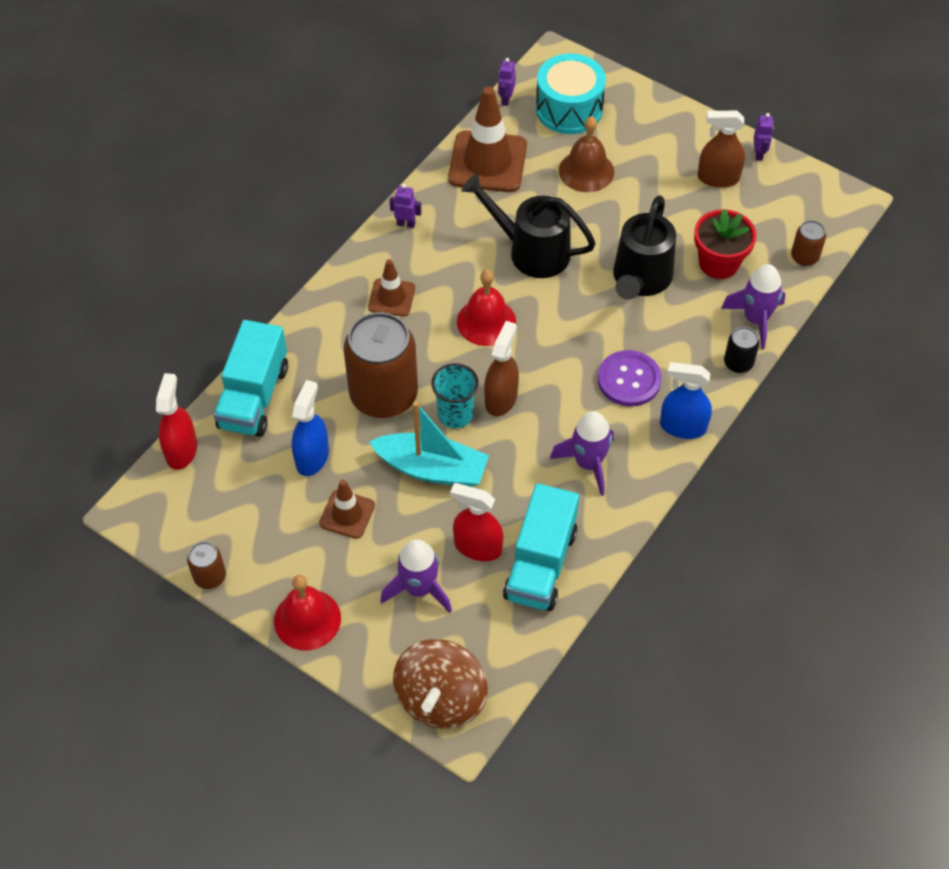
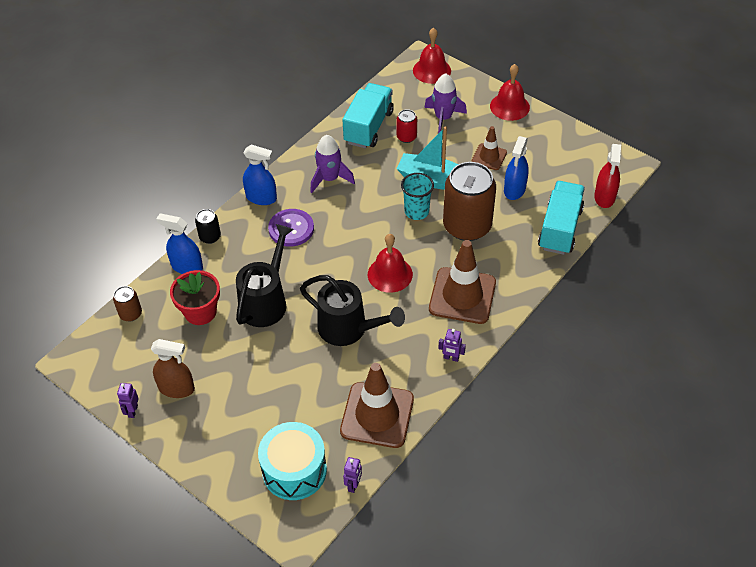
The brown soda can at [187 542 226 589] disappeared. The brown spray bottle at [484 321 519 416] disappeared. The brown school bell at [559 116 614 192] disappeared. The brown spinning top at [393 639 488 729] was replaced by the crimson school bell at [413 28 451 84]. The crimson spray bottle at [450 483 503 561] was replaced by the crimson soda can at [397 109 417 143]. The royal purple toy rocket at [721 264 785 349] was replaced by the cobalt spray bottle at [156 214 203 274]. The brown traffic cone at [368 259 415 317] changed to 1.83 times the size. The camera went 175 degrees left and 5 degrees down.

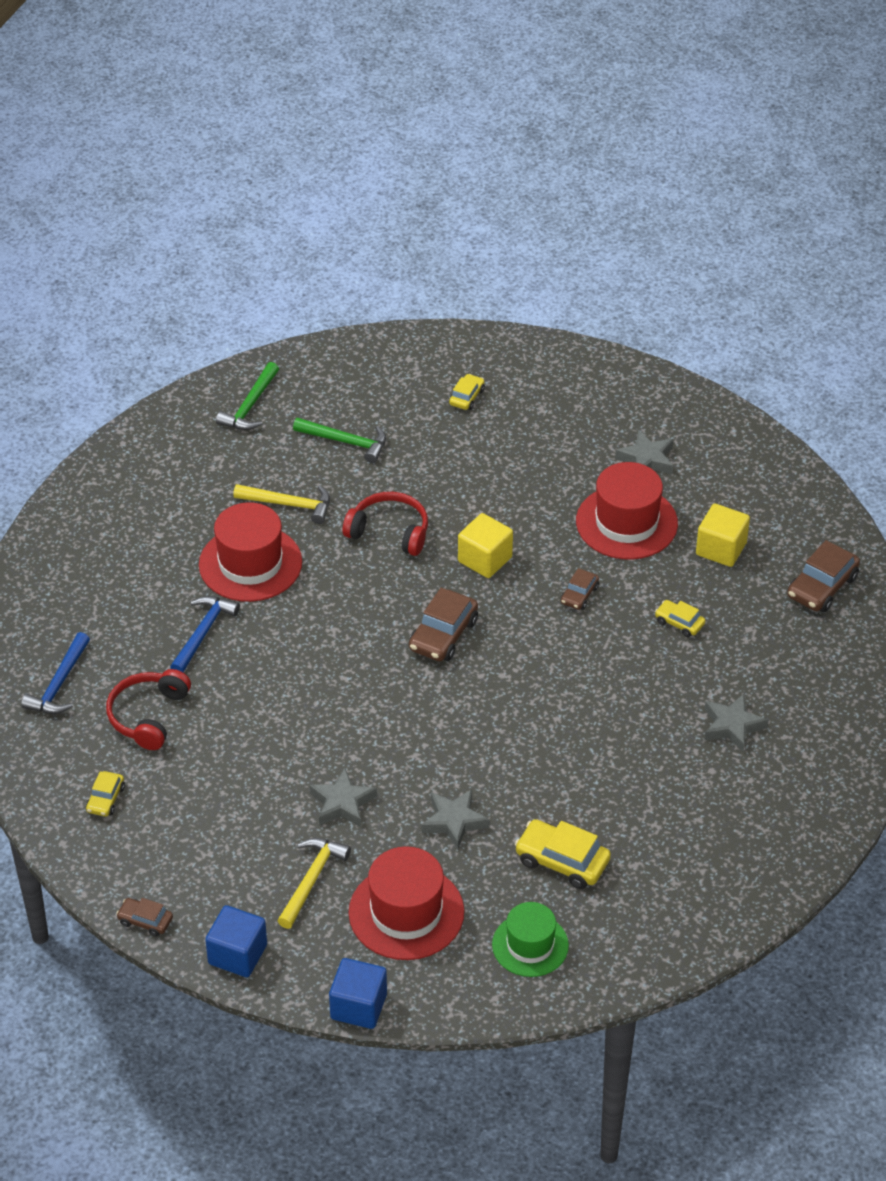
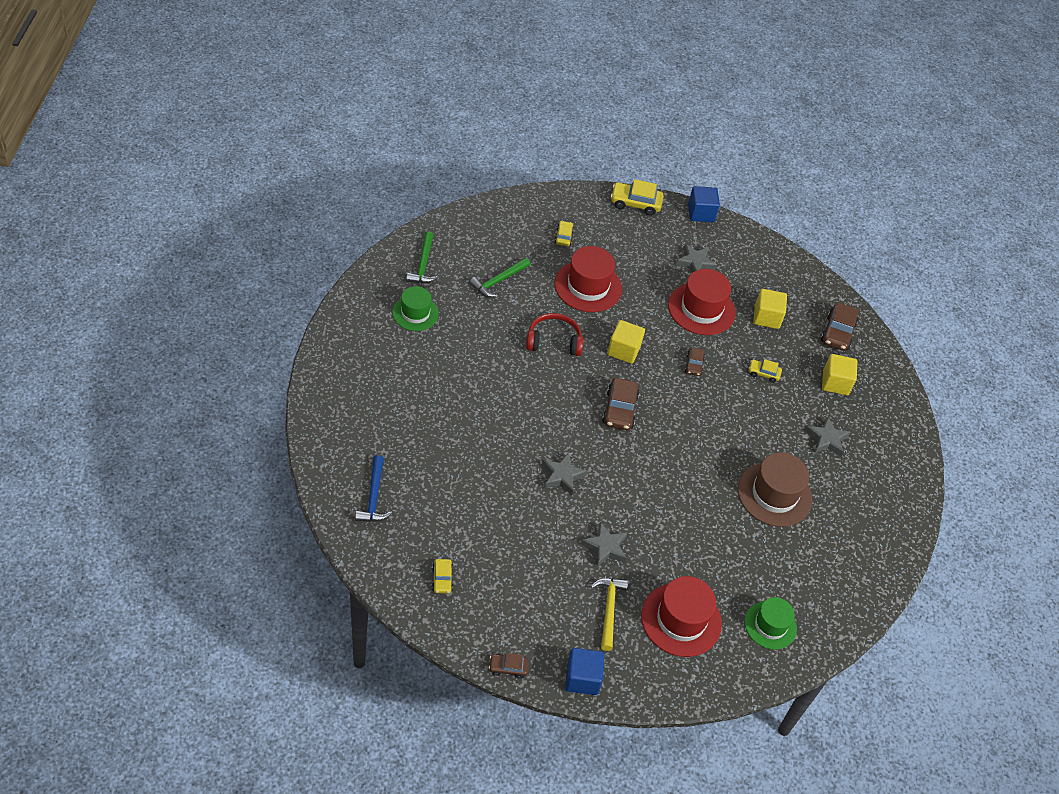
The crimson headphones at [106 669 191 750] disappeared. The cobalt carpenter's hammer at [170 596 240 672] disappeared. The bright yellow carpenter's hammer at [233 484 330 524] disappeared. The green hat at [392 286 439 331] appeared. The brown hat at [738 452 812 527] appeared. The bright yellow solid cube at [822 354 858 395] appeared. The crimson hat moved from [199 502 302 602] to [554 246 622 312]. The cobalt solid cube moved from [329 958 387 1029] to [688 186 720 222]. The ash-grey star shape moved from [421 789 489 850] to [542 452 587 495]. The bright yellow toy car moved from [515 819 611 889] to [611 179 664 216]. The green carpenter's hammer at [293 418 386 463] turned 135 degrees clockwise. The camera went 25 degrees left and 5 degrees up.

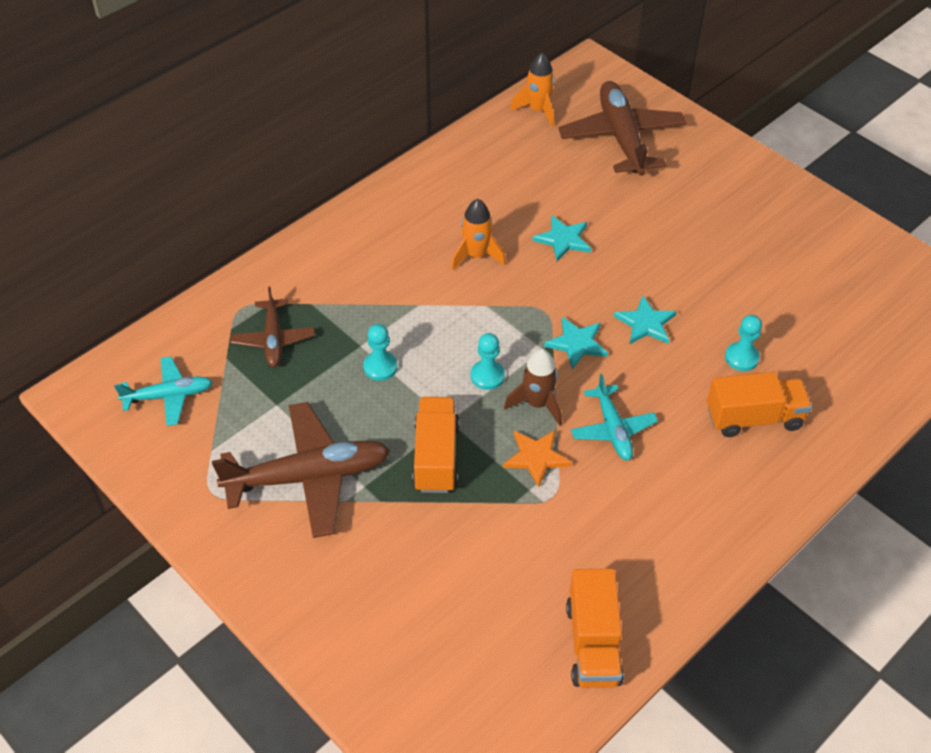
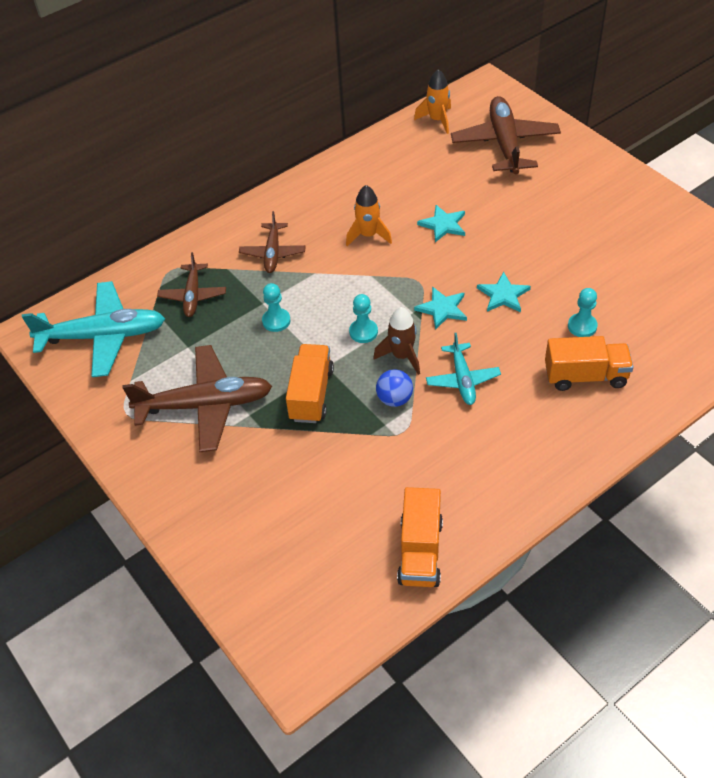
The brown aeroplane at [239 211 306 273] appeared. The bright orange star shape at [503 430 572 487] was replaced by the cobalt ball at [376 369 413 407]. The aqua aeroplane at [114 356 213 426] changed to 1.77 times the size. The camera went 10 degrees right and 0 degrees up.

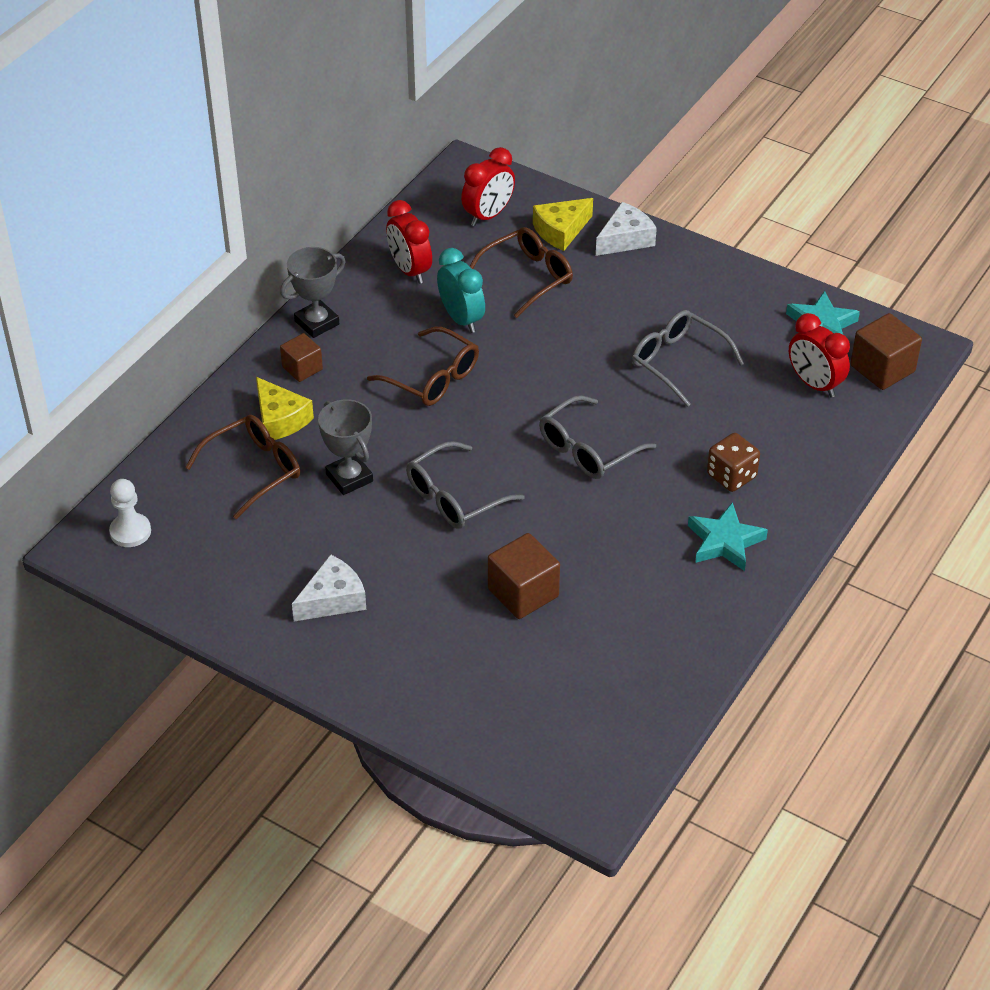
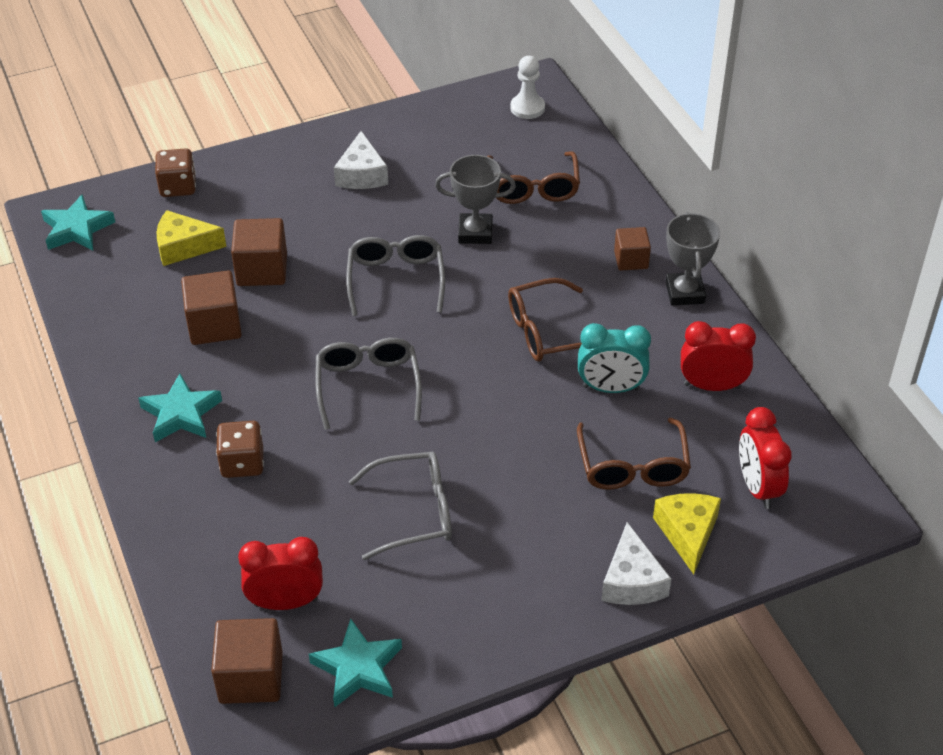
The aqua star shape at [41 194 115 250] appeared. The brown game die at [155 148 196 197] appeared. The brown solid cube at [181 271 242 345] appeared. The bright yellow piece of cheese moved from [256 377 314 440] to [156 210 227 266]. The camera went 125 degrees right and 0 degrees up.

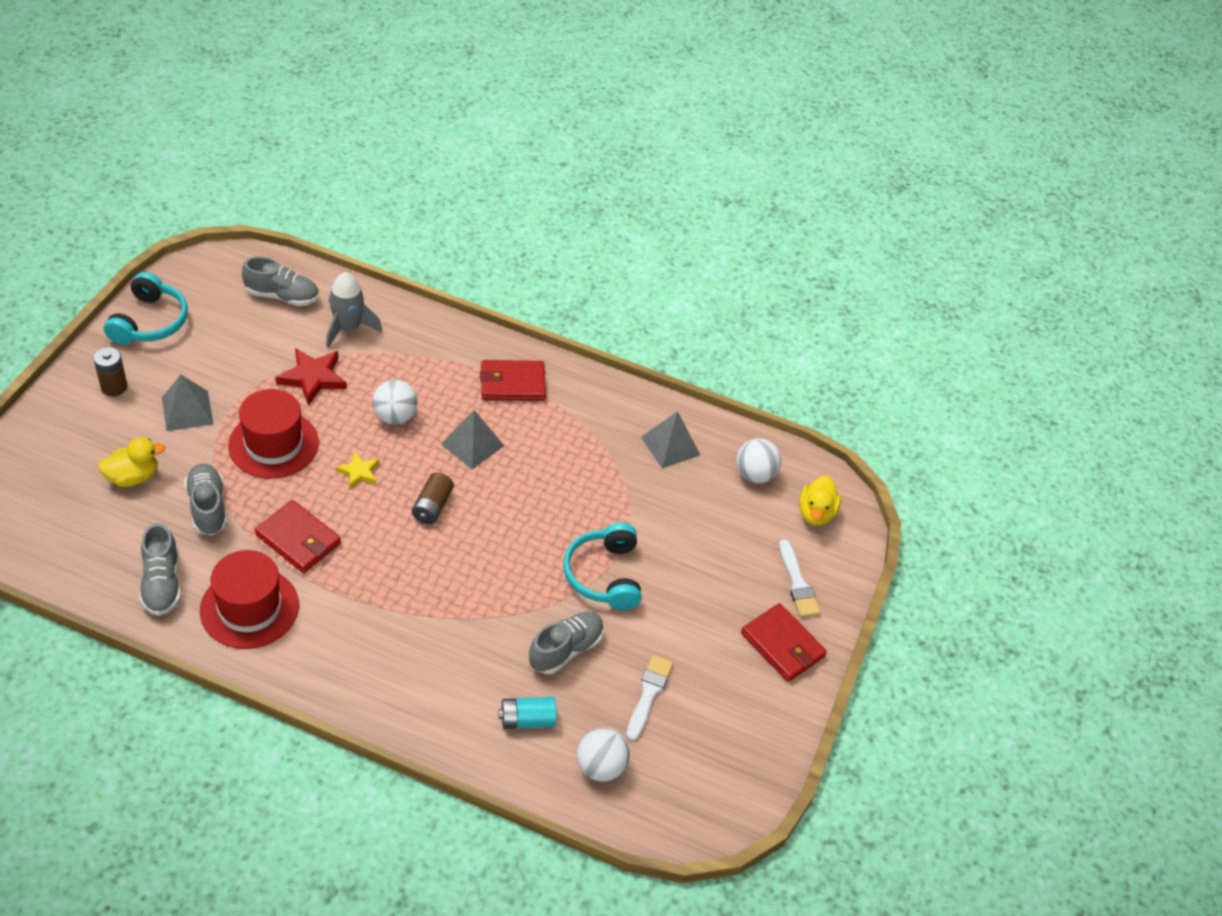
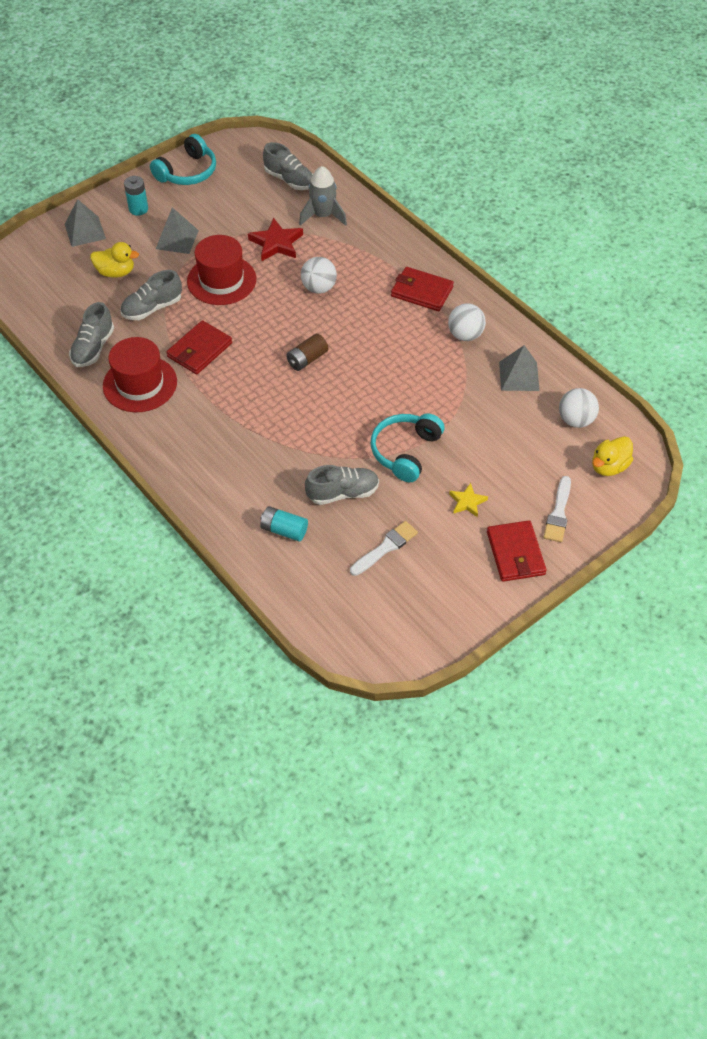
The bright yellow star shape moved from [336 451 379 489] to [449 483 488 517]. The ash-grey solid pyramid moved from [441 410 504 470] to [65 199 106 247]. The pure white ball moved from [577 727 630 782] to [448 303 486 341]. The brown battery at [93 347 128 396] became the aqua battery at [124 176 148 216]. The ash-grey lace-up shoe at [184 463 227 535] turned 135 degrees counterclockwise. The crimson card wallet at [255 500 341 573] turned 60 degrees clockwise. The camera went 35 degrees right and 5 degrees up.

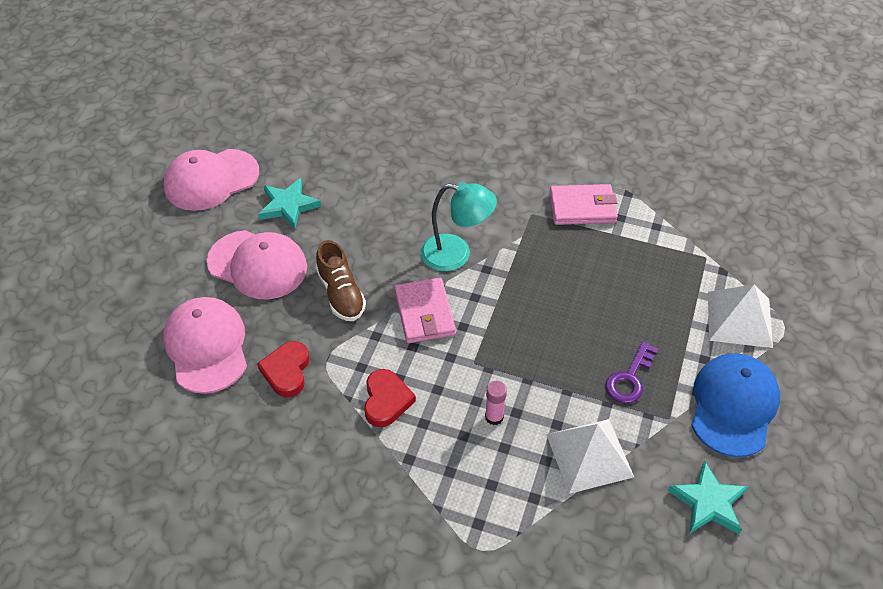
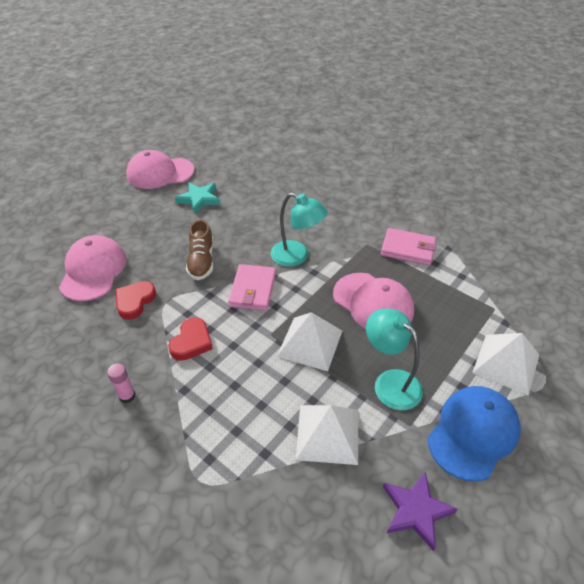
The pure white solid pyramid at [277 312 342 371] appeared. The rose-pink cap moved from [207 230 307 299] to [333 273 414 329]. The rose-pink glue stick moved from [485 381 507 425] to [107 363 135 403]. The royal purple door key at [605 341 658 403] was replaced by the aqua desk lamp at [366 309 423 410]. The aqua star shape at [668 461 748 534] became the royal purple star shape at [383 471 458 551]. The camera went 20 degrees right and 5 degrees down.

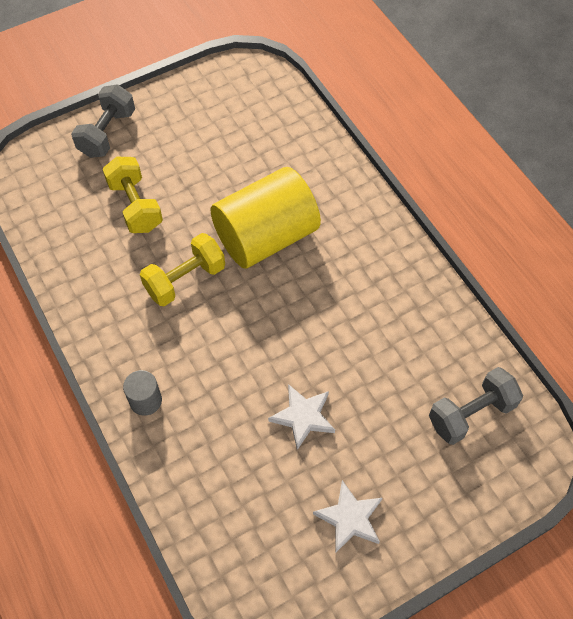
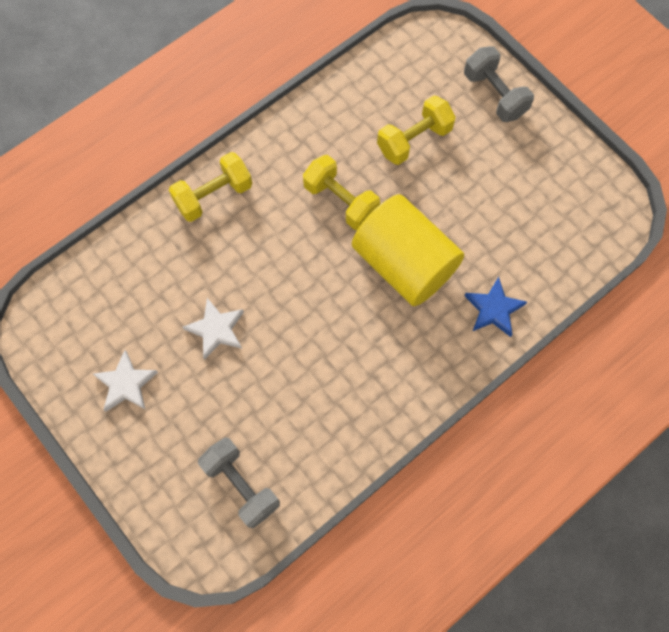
The cobalt star shape at [464 277 527 337] appeared. The ash-grey solid cylinder at [123 370 162 416] was replaced by the bright yellow hand weight at [169 152 252 222]. The ash-grey hand weight at [71 84 135 158] turned 45 degrees clockwise. The camera went 80 degrees right and 10 degrees up.

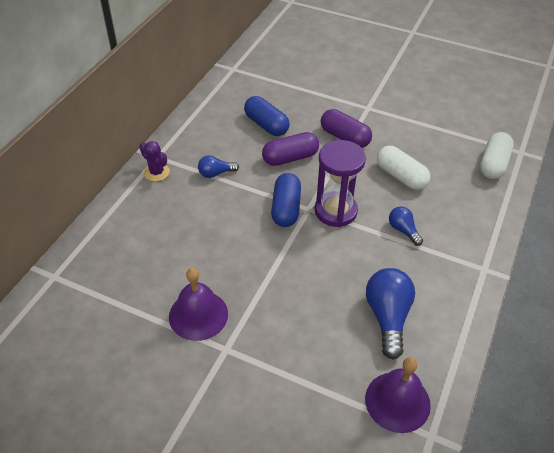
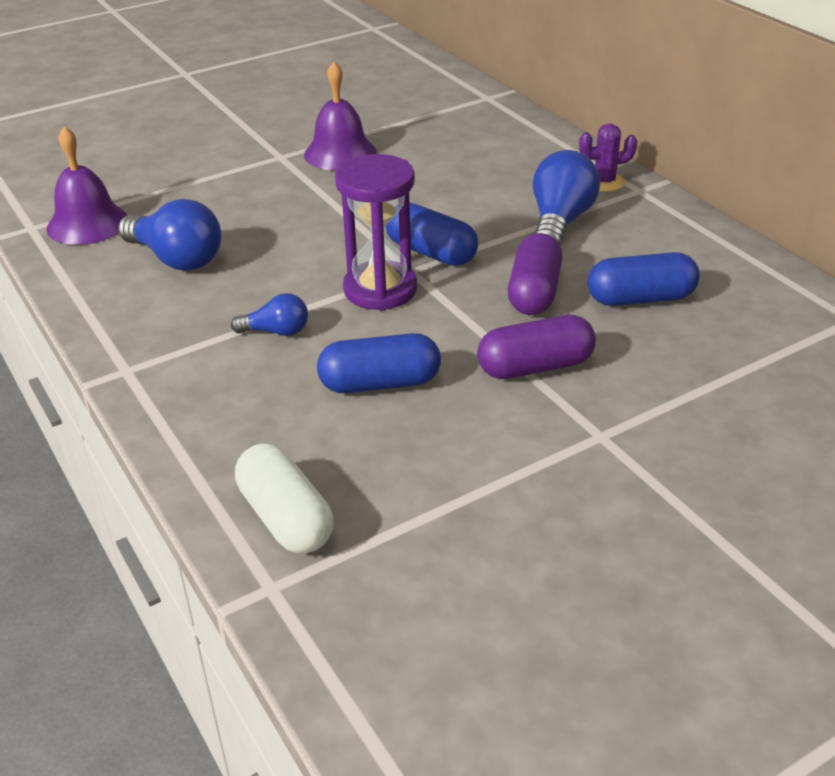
The pure white capsule at [377 146 430 190] became the cobalt capsule at [317 333 441 393]. The cobalt bulb at [198 155 239 178] changed to 1.81 times the size. The camera went 125 degrees right and 10 degrees down.

